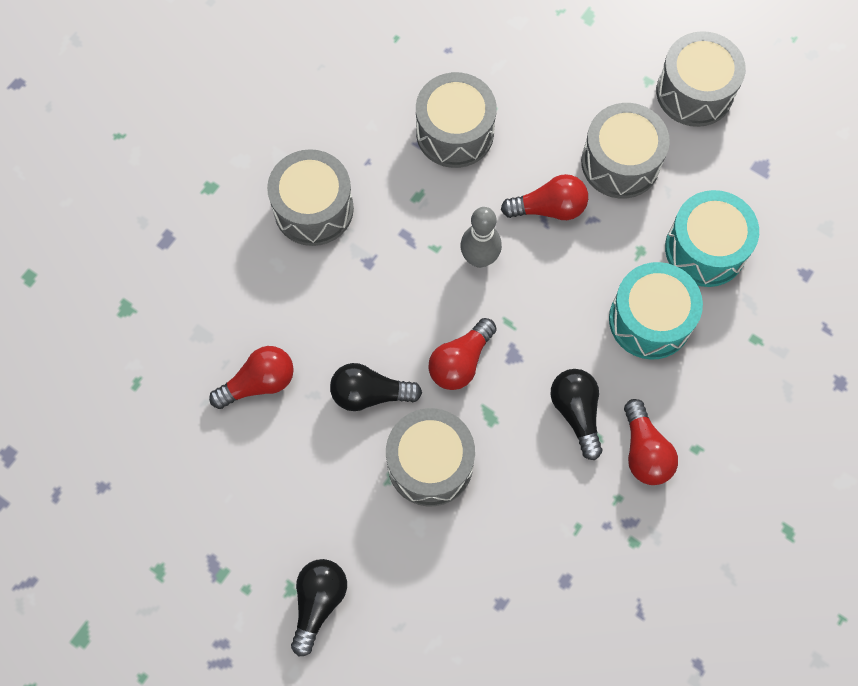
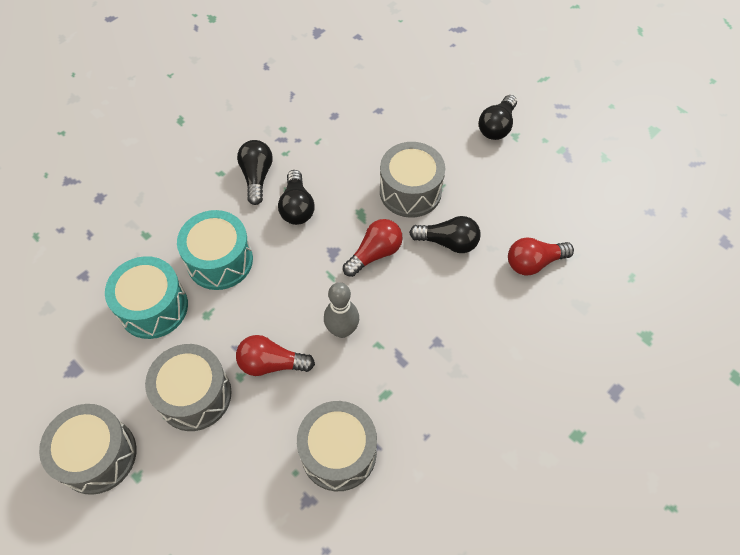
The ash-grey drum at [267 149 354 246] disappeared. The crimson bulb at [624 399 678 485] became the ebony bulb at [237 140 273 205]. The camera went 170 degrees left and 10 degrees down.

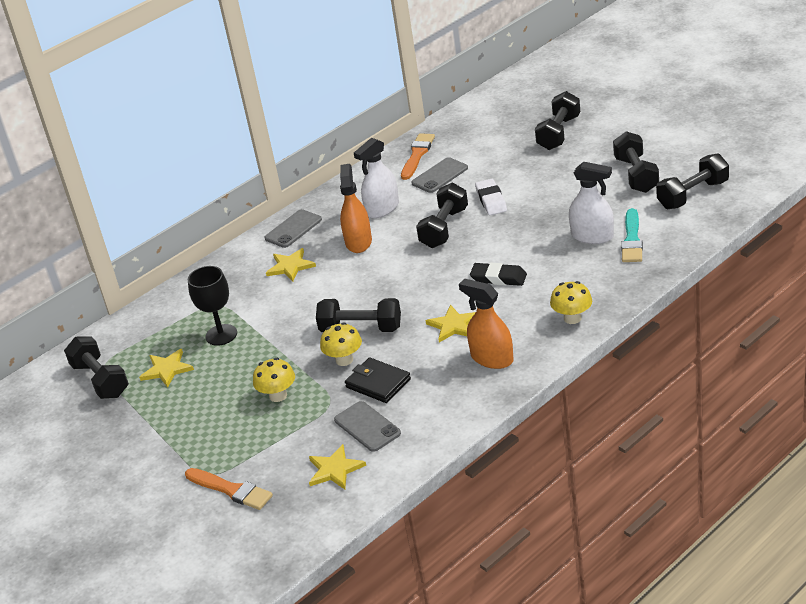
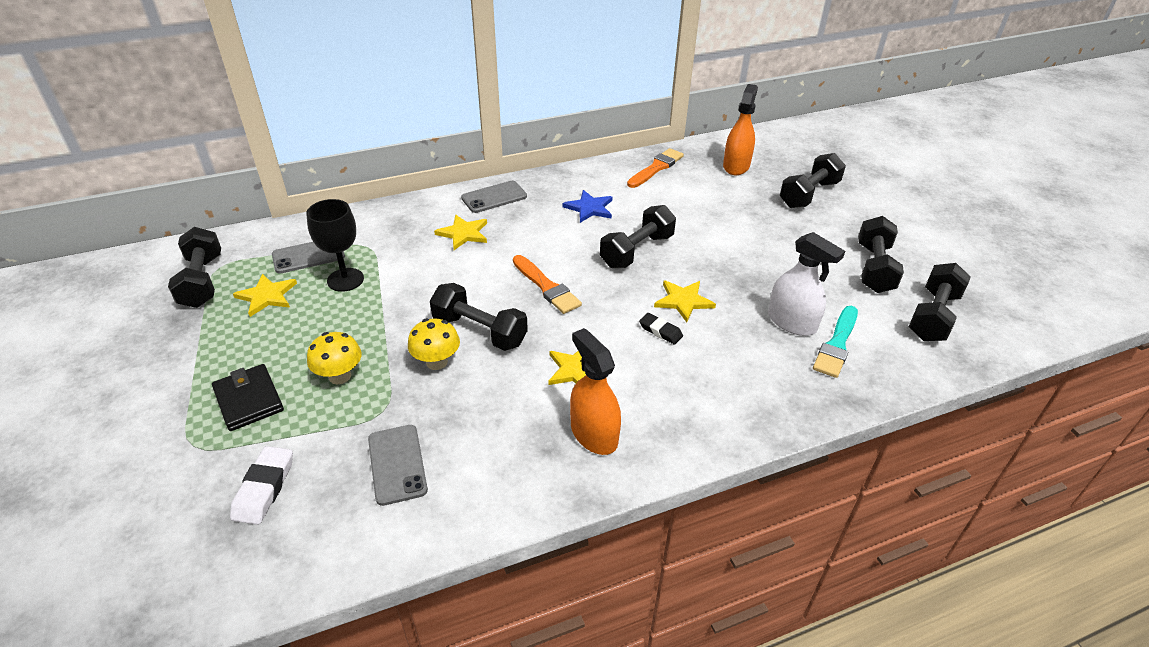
The bright yellow fungus at [550 281 592 324] disappeared. The bright orange paintbrush moved from [185 468 273 510] to [513 255 582 314]. The bright yellow star shape moved from [309 444 366 489] to [654 280 716 322]. The bright orange spray bottle moved from [340 164 372 253] to [723 84 758 175]. The ebony card wallet moved from [345 357 411 403] to [212 364 284 431]. The ash-grey mobile phone moved from [411 157 468 193] to [272 242 345 274]. The pure white eraser moved from [475 179 507 215] to [230 446 293 525]. The pure white spray bottle at [354 138 399 219] was replaced by the cobalt star shape at [562 190 613 223]. The ebony hand weight at [656 153 729 209] turned 45 degrees counterclockwise. The ebony eraser at [470 263 527 286] changed to 0.67 times the size. The camera went 15 degrees right and 5 degrees up.

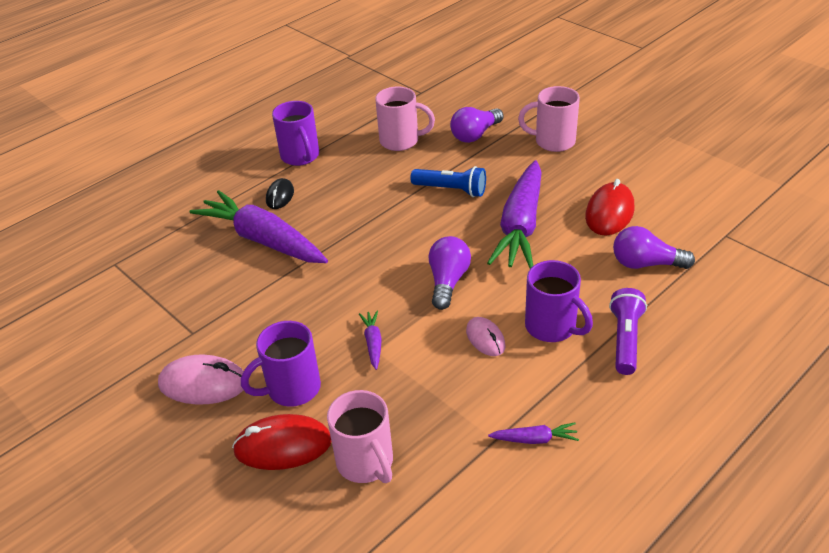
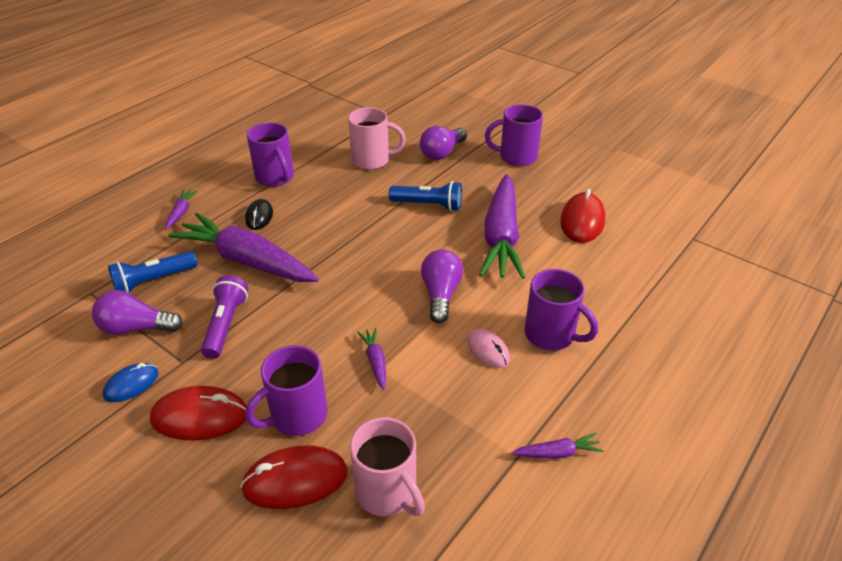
The cobalt PC mouse at [102 363 159 402] appeared. The cobalt torch at [108 251 197 293] appeared. The royal purple carrot at [166 190 198 229] appeared. The royal purple torch moved from [609 288 647 375] to [201 275 248 359]. The royal purple bulb moved from [613 226 695 269] to [92 290 183 335]. The rose-pink PC mouse at [158 355 244 404] became the crimson PC mouse at [150 386 247 441]. The rose-pink coffee mug at [518 86 580 152] became the royal purple coffee mug at [485 104 543 166]. The camera went 10 degrees left and 0 degrees up.

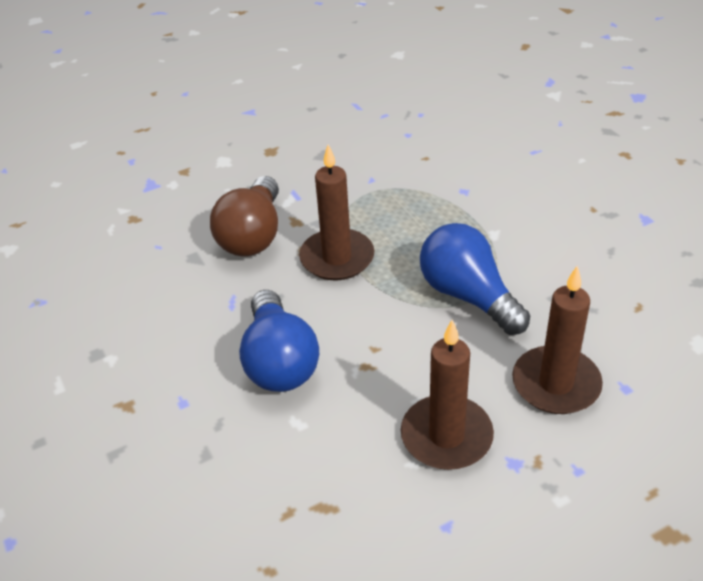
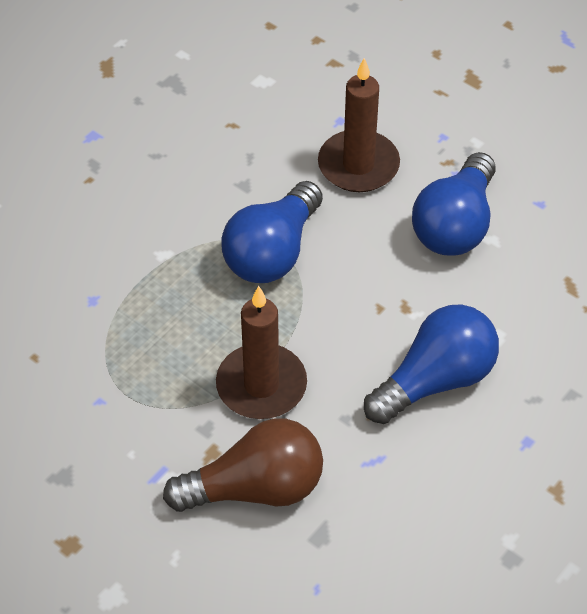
The brown candle at [401 320 494 470] was replaced by the cobalt bulb at [412 152 495 256]. The camera went 115 degrees left and 10 degrees up.

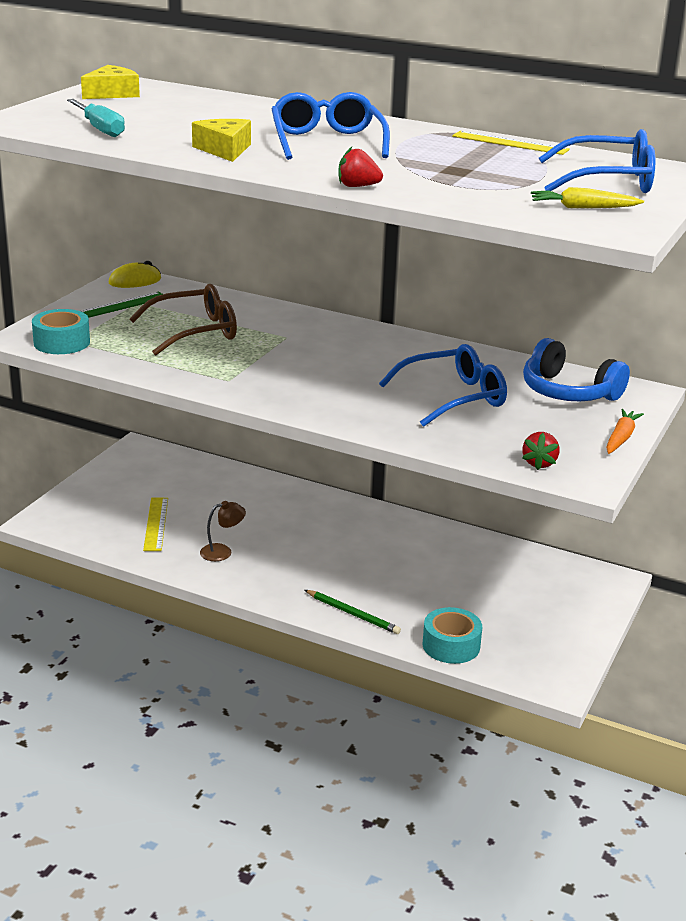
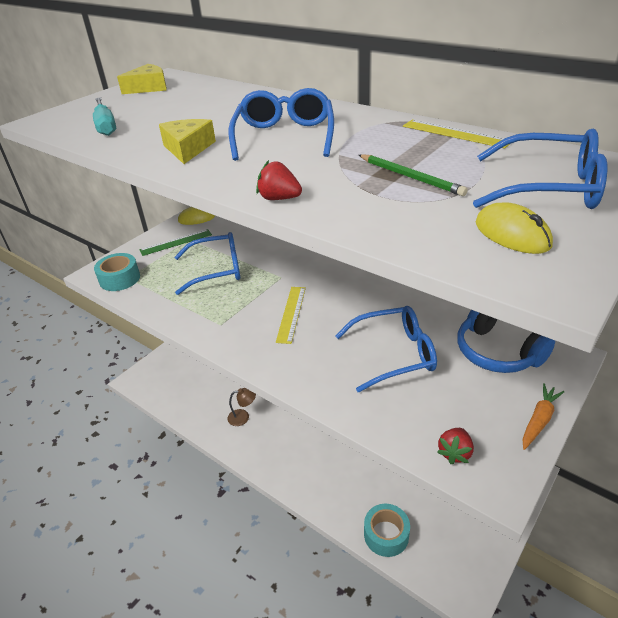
The bright yellow straightedge moved from [143 498 168 551] to [276 287 306 344]. The green lead pencil moved from [305 590 401 634] to [359 154 468 196]. The bright yellow carrot at [531 187 644 208] was replaced by the bright yellow PC mouse at [476 202 553 254]. The brown eyeglasses at [130 284 237 356] became the cobalt eyeglasses at [174 232 240 295]. The camera went 15 degrees right and 10 degrees up.

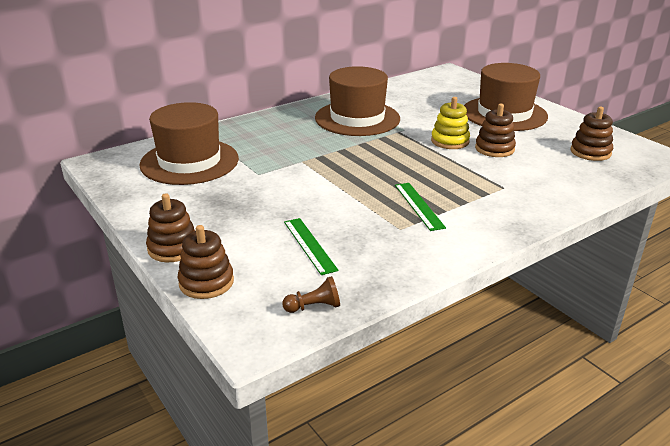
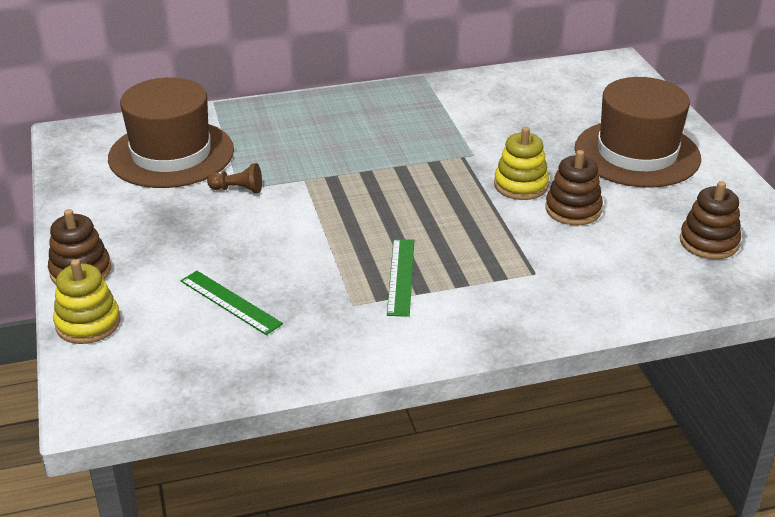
The brown hat at [315 66 400 136] disappeared. The brown game pawn moved from [282 276 340 313] to [207 163 262 193]. The brown ring stacker at [178 225 234 299] became the bright yellow ring stacker at [53 259 121 344]. The green straightedge at [284 218 339 275] turned 45 degrees counterclockwise. The camera went 20 degrees right and 5 degrees up.

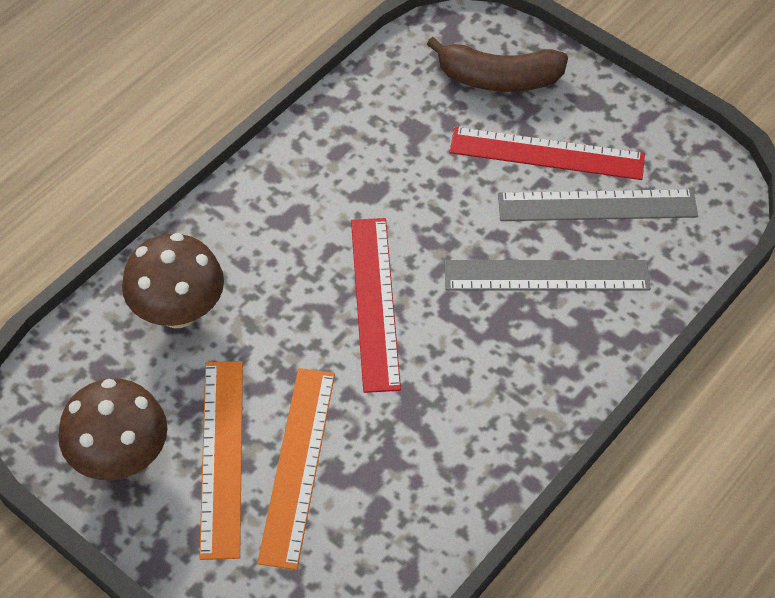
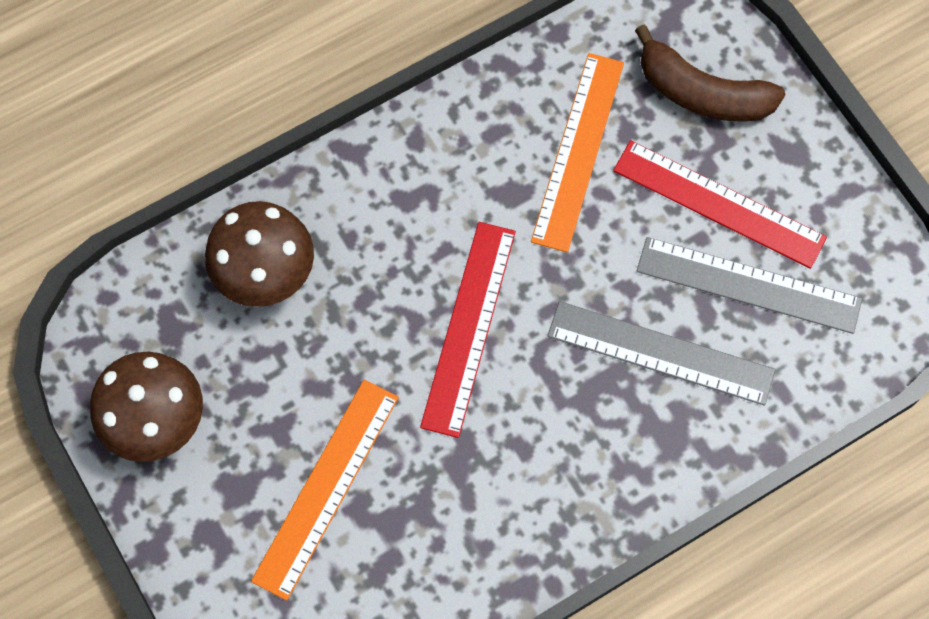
The bright orange straightedge moved from [199 361 243 560] to [531 53 624 253]. The camera went 20 degrees right and 15 degrees up.

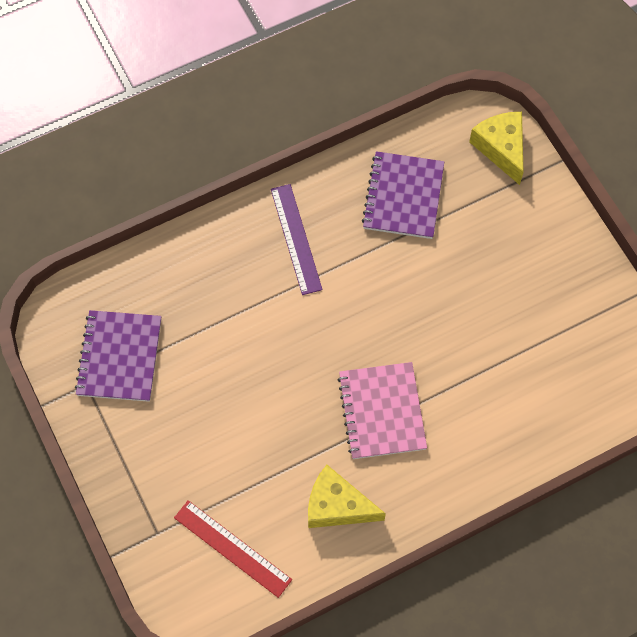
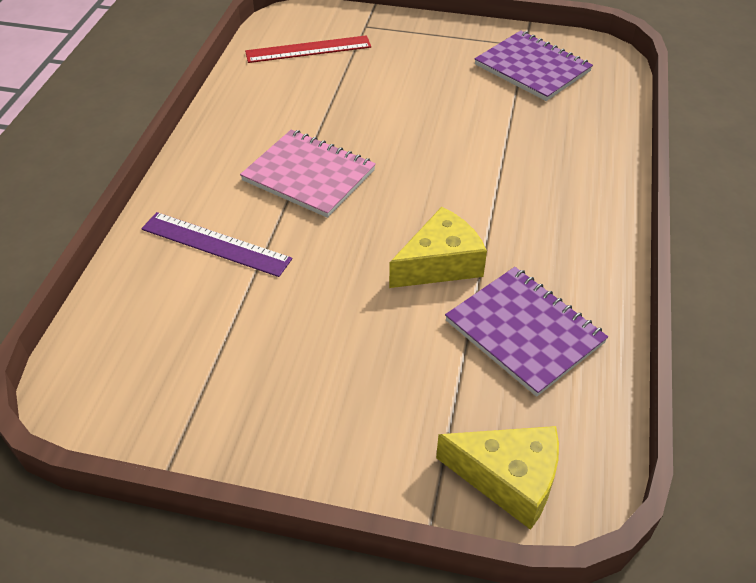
The royal purple straightedge moved from [271 184 323 295] to [141 212 292 277]. The bright yellow piece of cheese moved from [308 465 386 528] to [389 207 487 288]. The camera went 130 degrees right and 20 degrees down.

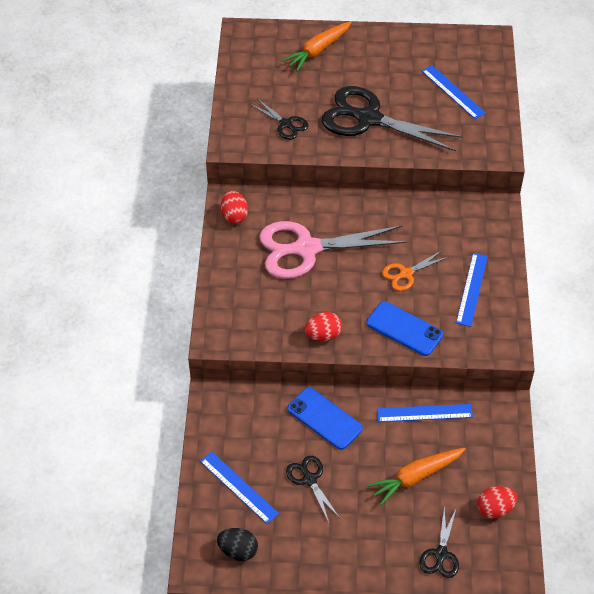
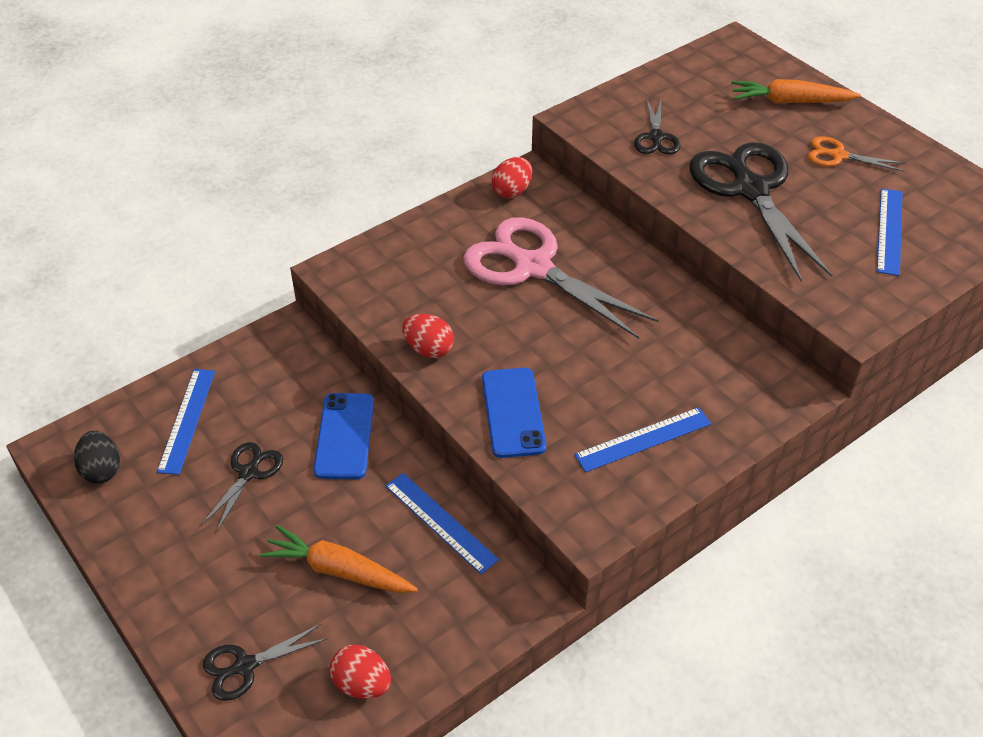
The bright orange shears moved from [382 250 448 291] to [808 136 905 172]. The camera went 50 degrees right and 5 degrees down.

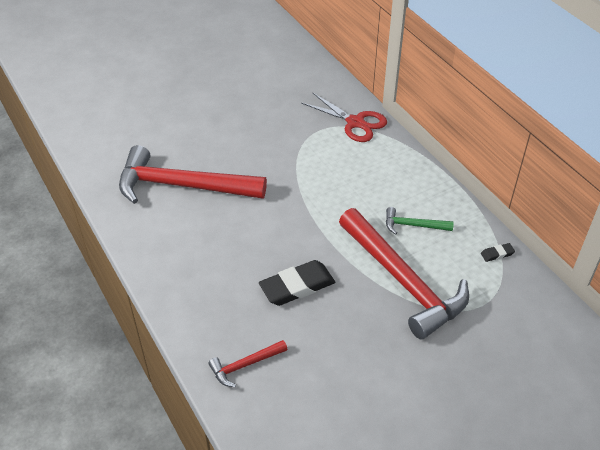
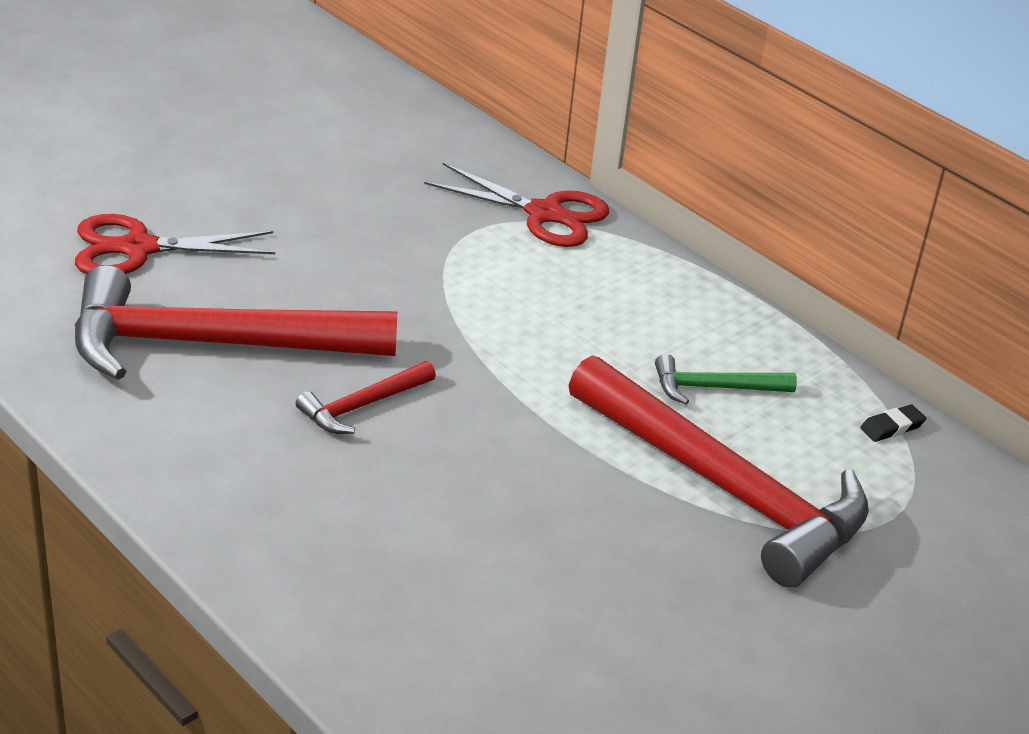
The ebony eraser at [259 260 335 306] disappeared. The crimson shears at [75 214 275 274] appeared. The crimson carpenter's hammer moved from [208 340 288 387] to [296 361 436 434]. The camera went 15 degrees left and 10 degrees down.

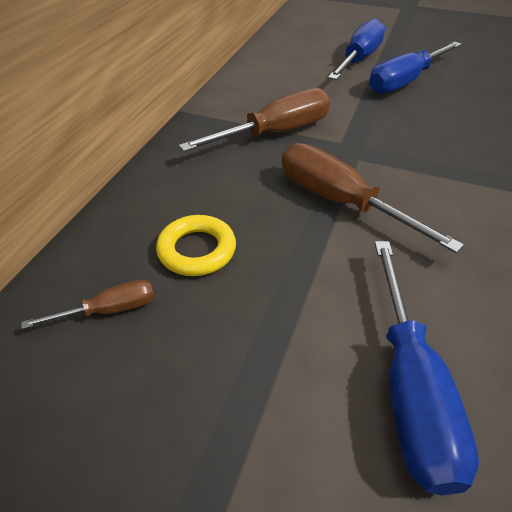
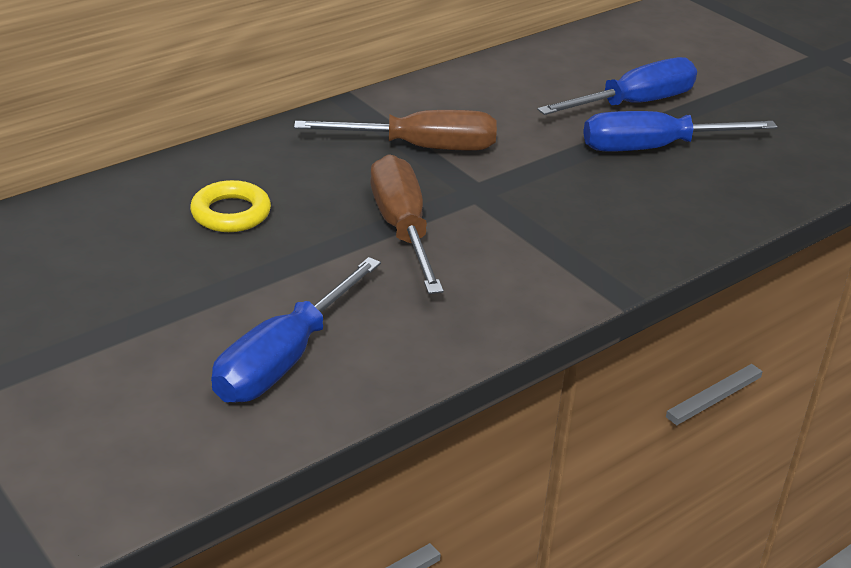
The brown hand screwdriver at [21 280 154 329] disappeared. The camera went 30 degrees right and 10 degrees down.

